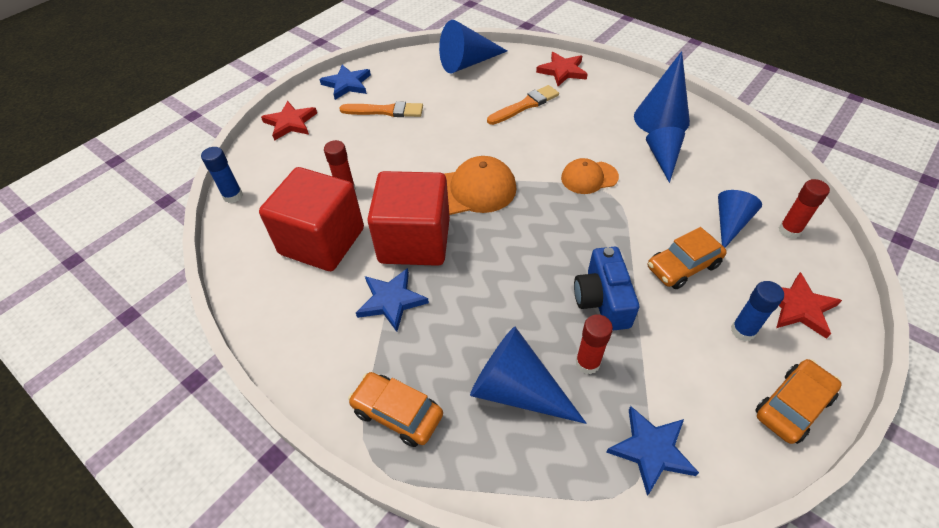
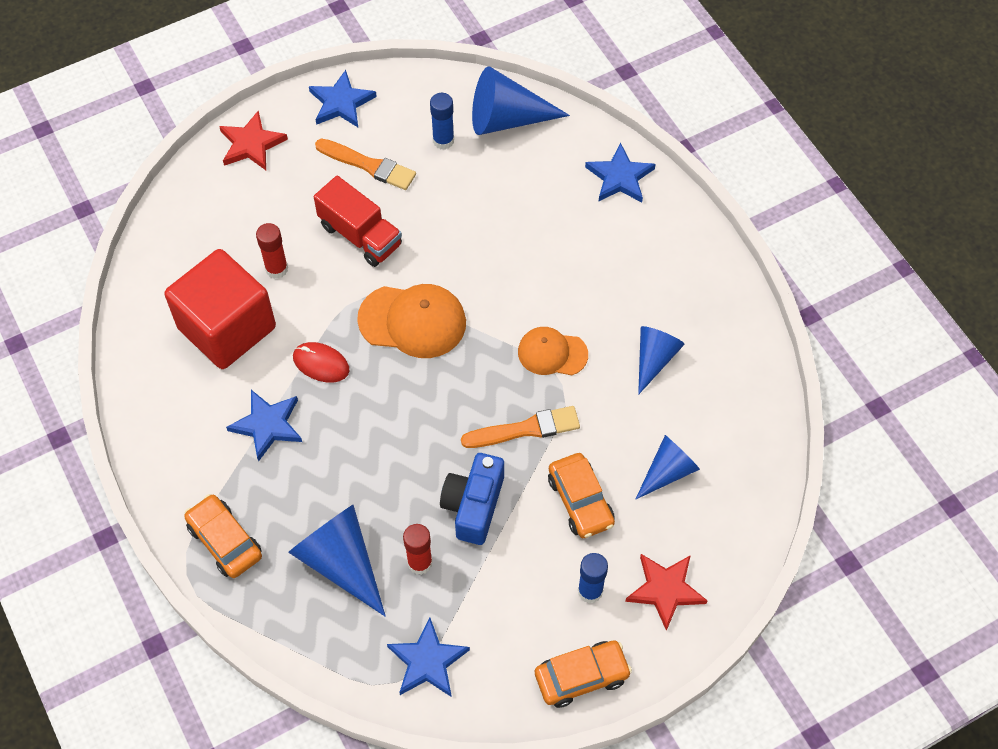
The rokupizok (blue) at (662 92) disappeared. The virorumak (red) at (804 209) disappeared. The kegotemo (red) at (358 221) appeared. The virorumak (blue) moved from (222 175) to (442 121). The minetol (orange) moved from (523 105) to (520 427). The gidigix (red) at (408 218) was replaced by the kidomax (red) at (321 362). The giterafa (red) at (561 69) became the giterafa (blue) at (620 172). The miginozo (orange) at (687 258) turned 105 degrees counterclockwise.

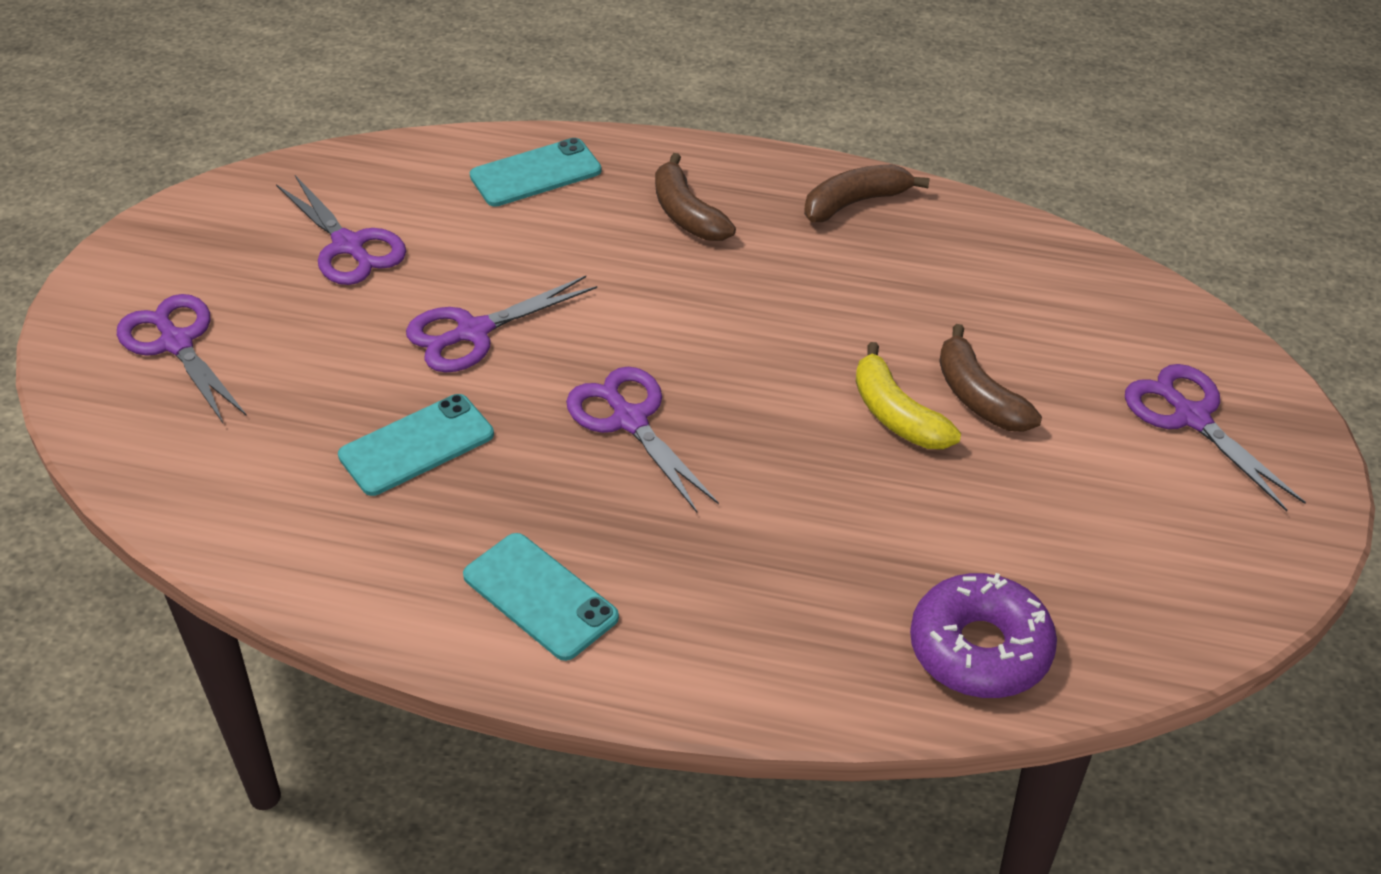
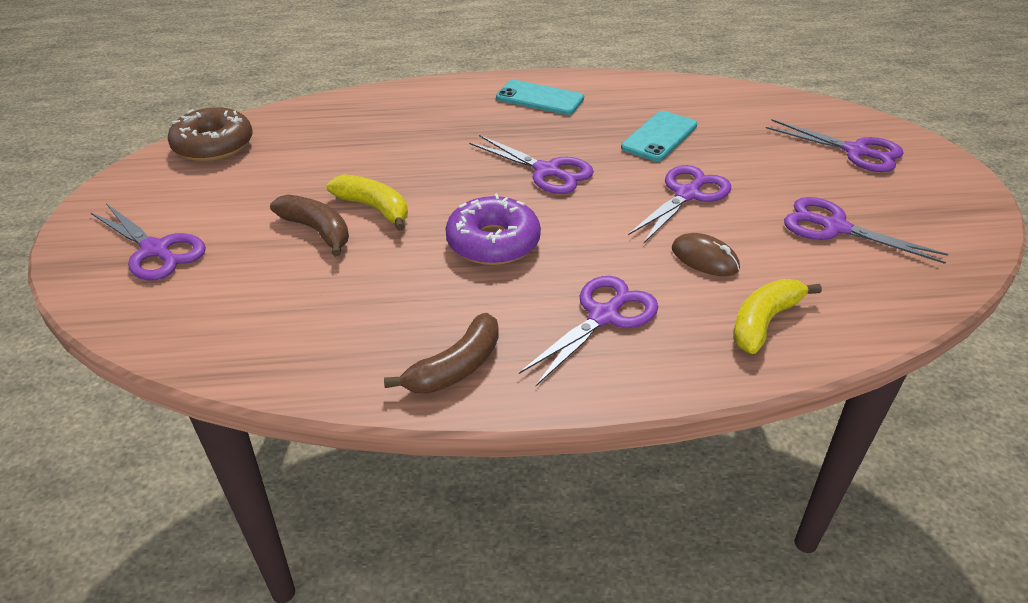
The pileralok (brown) at (210 134) appeared. The kidomax (brown) at (706 254) appeared. The pileralok (purple) moved from (983 635) to (493 229). The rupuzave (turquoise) at (536 172) was replaced by the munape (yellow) at (777 316). The munape (brown) at (695 197) was replaced by the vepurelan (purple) at (588 331).

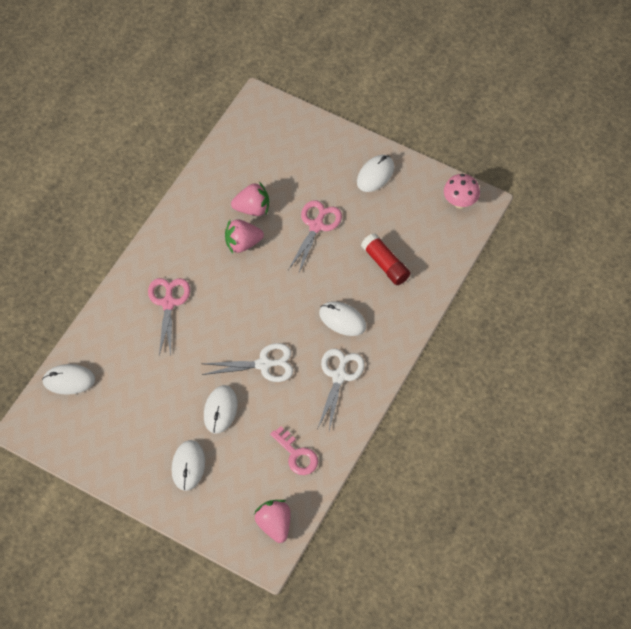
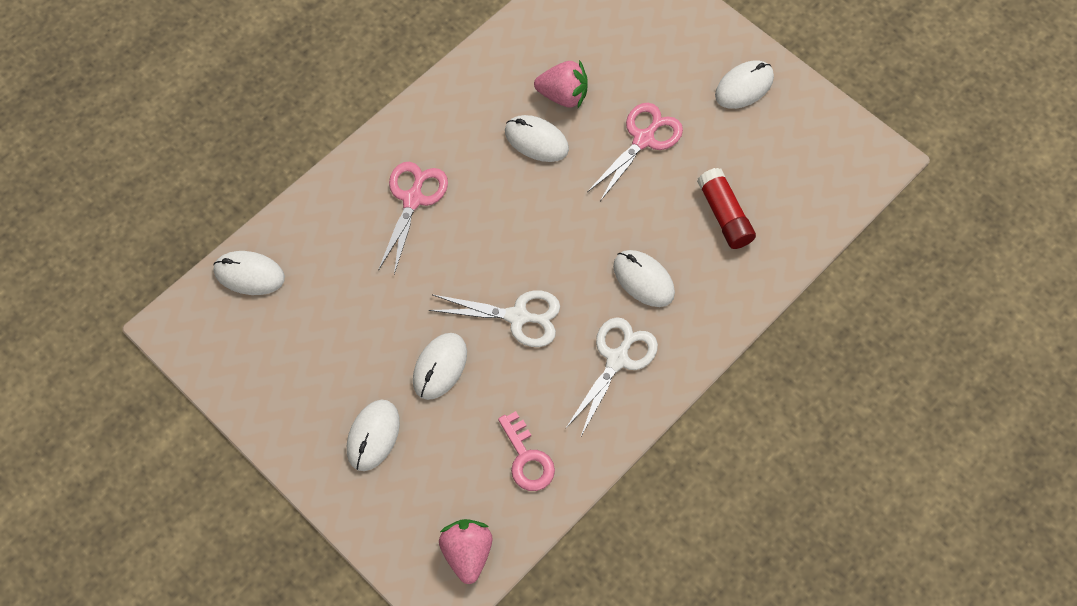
The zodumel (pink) at (462 191) disappeared. The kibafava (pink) at (244 236) was replaced by the kidomax (white) at (537 138).

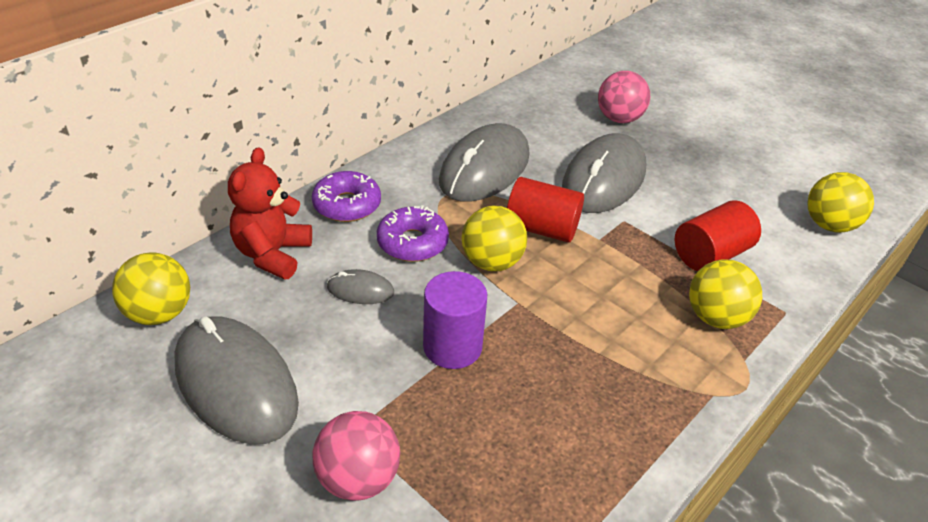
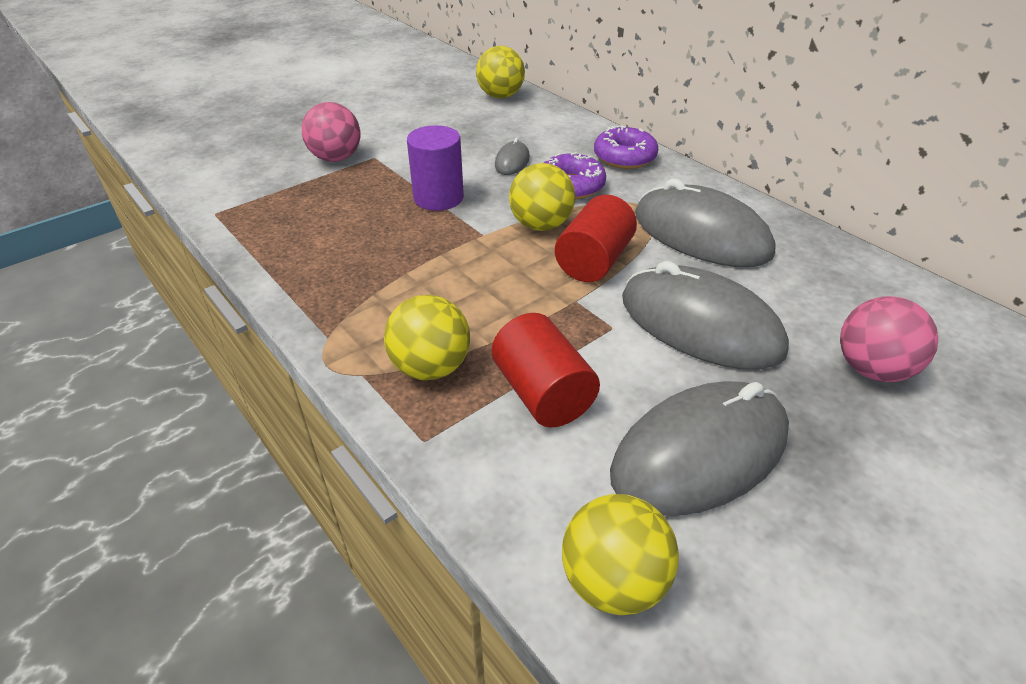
The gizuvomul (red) at (270 213) disappeared. The kidomax (grey) moved from (236 380) to (699 448).

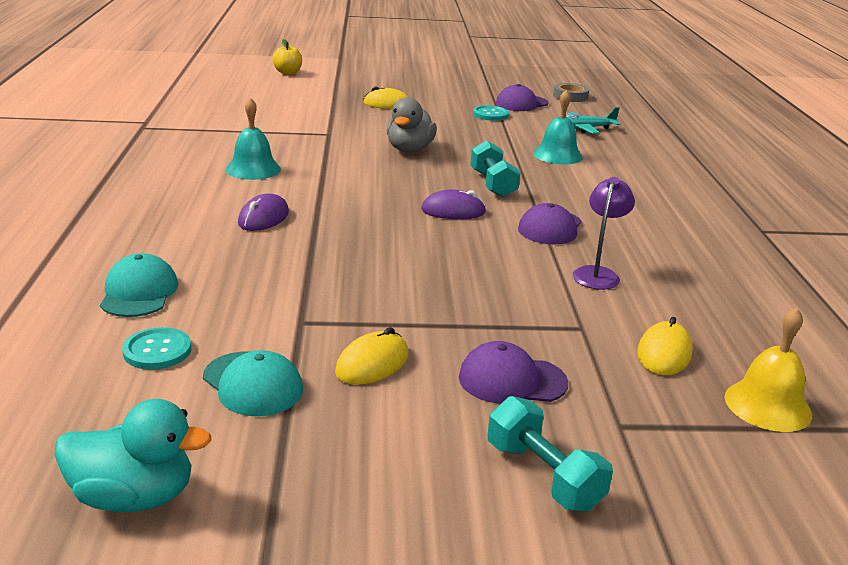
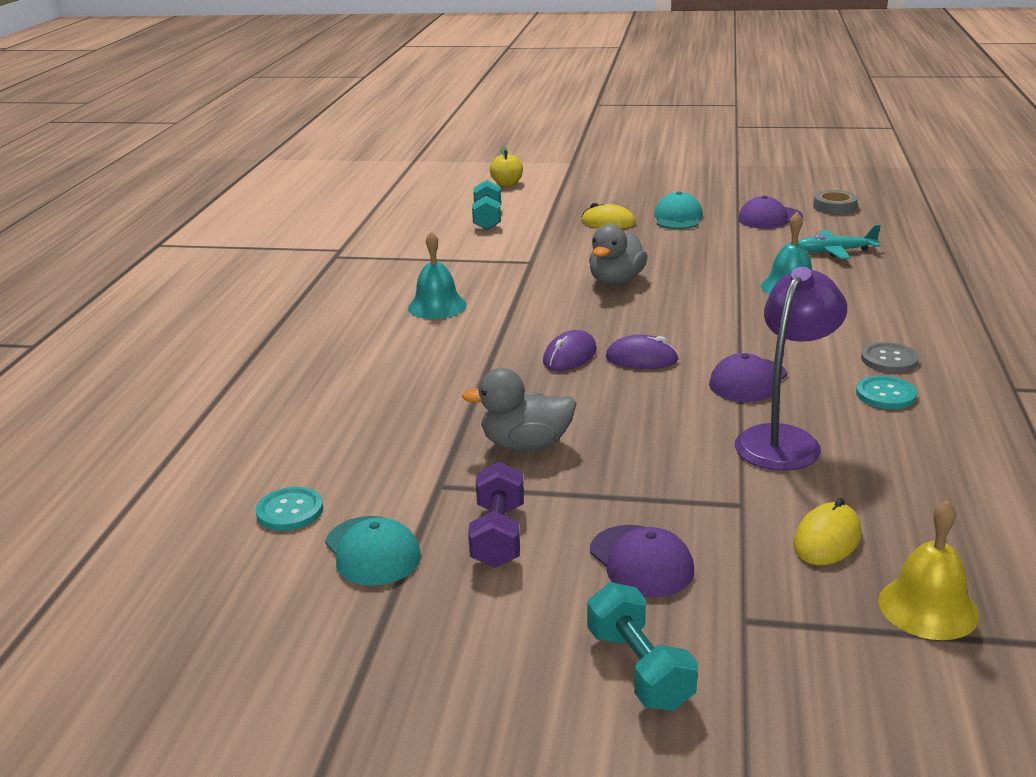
The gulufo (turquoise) at (133 455) disappeared. The gulufo (grey) at (519 409) appeared. The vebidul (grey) at (890 357) appeared. The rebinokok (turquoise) moved from (139 285) to (678 210). The kidomax (purple) moved from (263 212) to (570 350). The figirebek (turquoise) moved from (495 169) to (486 205). The vebidul (turquoise) moved from (491 113) to (886 392). The kidomax (yellow) at (372 356) was replaced by the figirebek (purple) at (496 515). The rebinokok (purple) at (513 372) turned 135 degrees counterclockwise. The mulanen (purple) at (604 233) changed to 1.57 times the size.

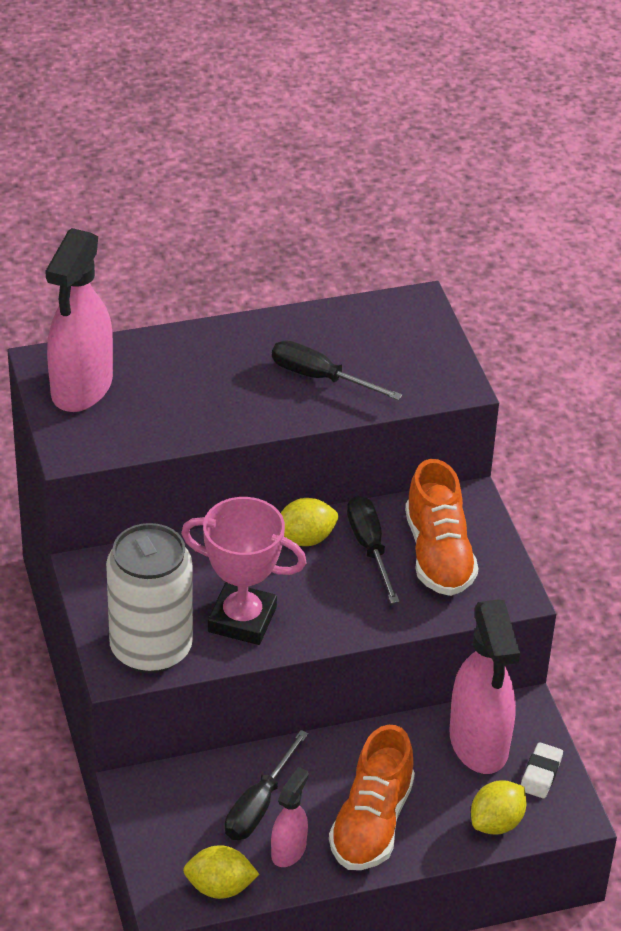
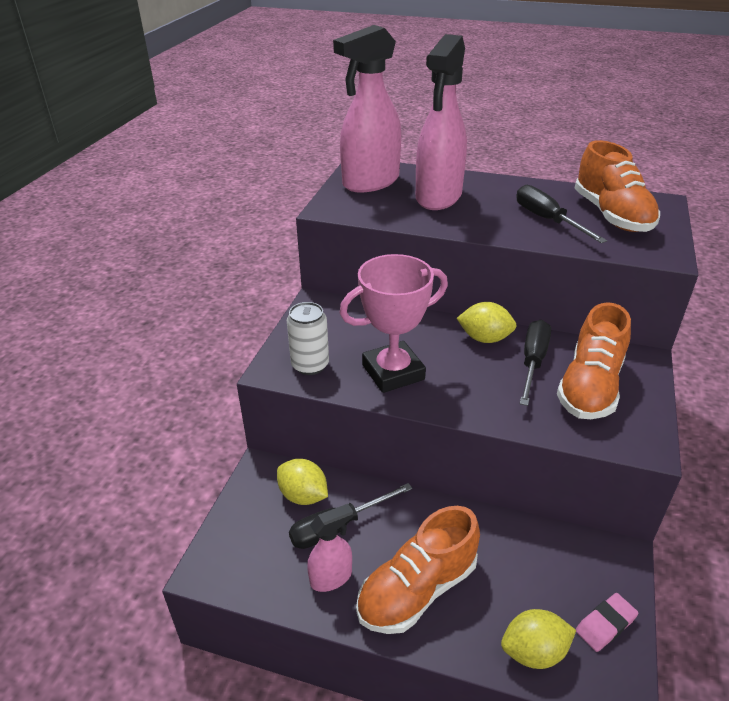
The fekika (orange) at (617 186) appeared. The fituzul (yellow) moved from (221 872) to (302 482). The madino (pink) moved from (485 686) to (441 122). The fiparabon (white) at (542 770) became the fiparabon (pink) at (607 622). The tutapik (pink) at (244 571) turned 75 degrees counterclockwise. The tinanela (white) at (149 598) changed to 0.55 times the size.

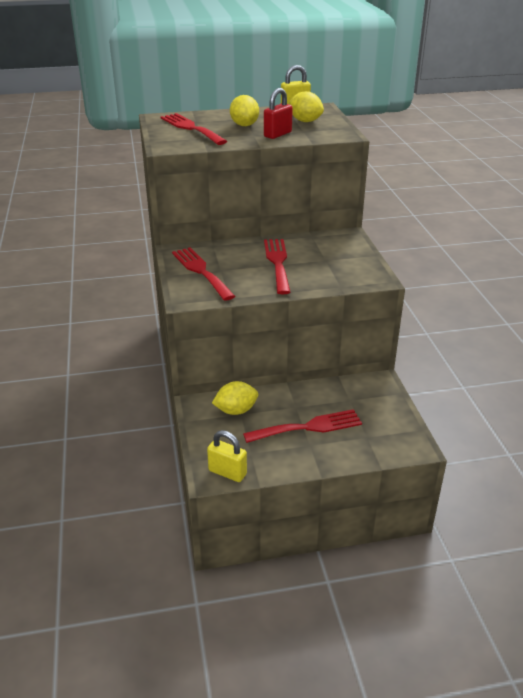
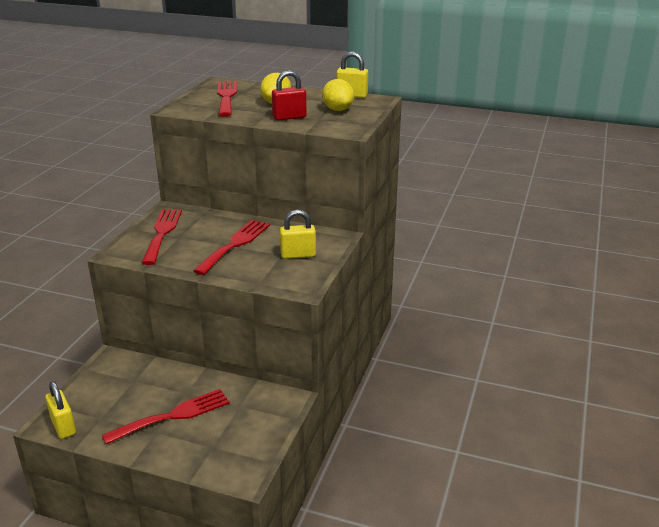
The fituzul (yellow) at (235 398) disappeared. The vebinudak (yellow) at (298 234) appeared. The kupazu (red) at (302 426) turned 45 degrees counterclockwise.

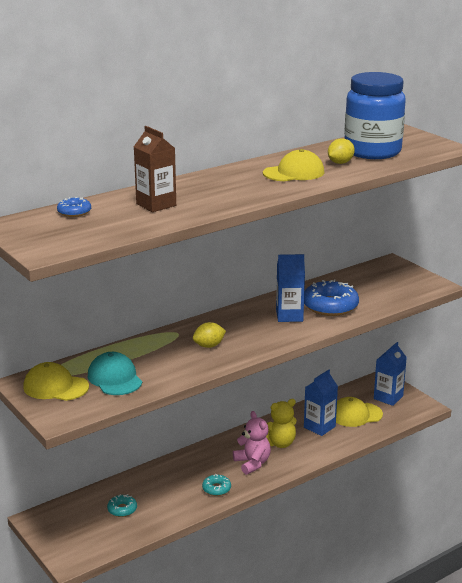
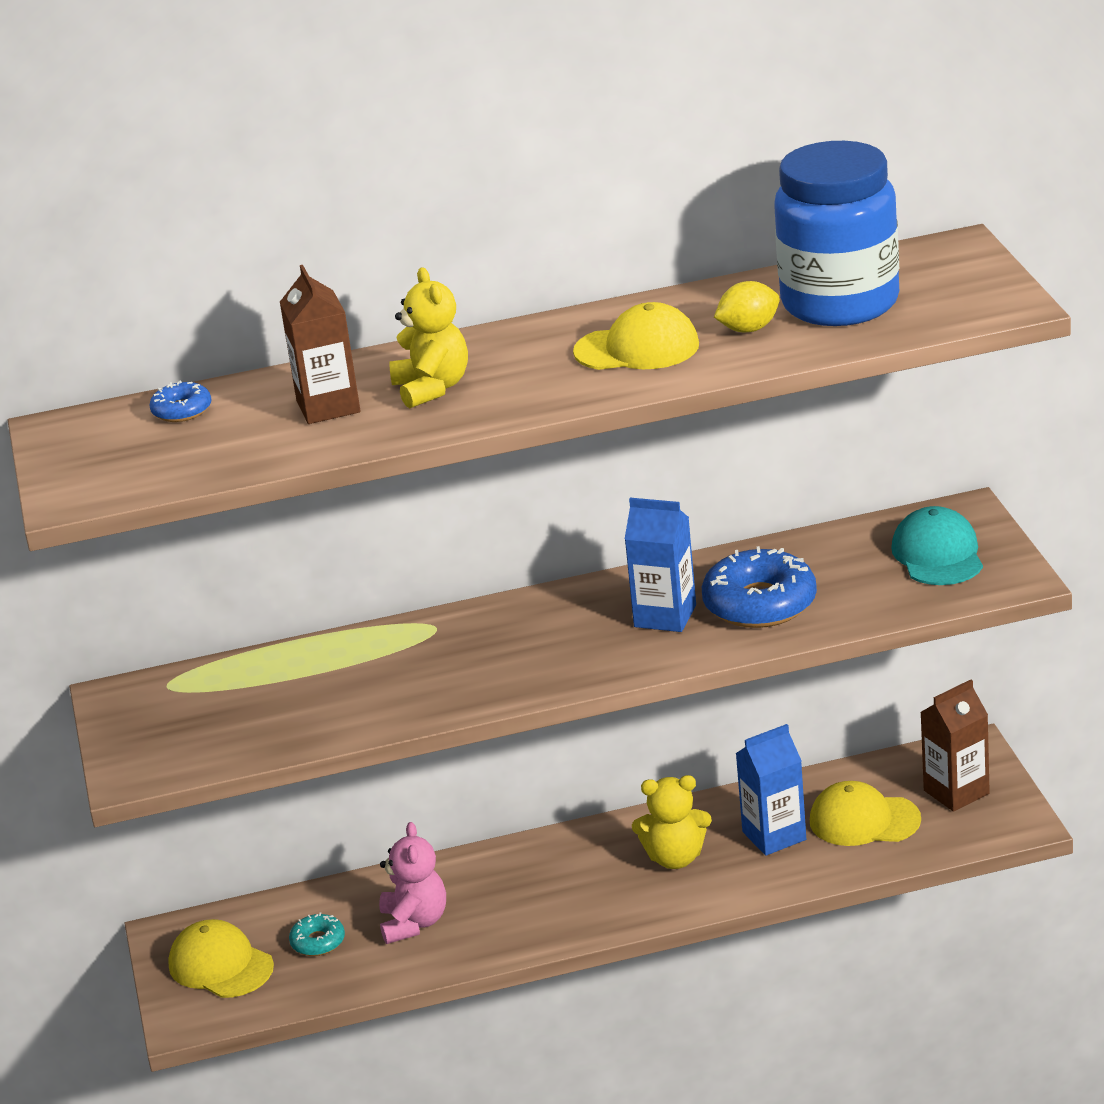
The fituzul (yellow) at (209 335) disappeared. The pileralok (turquoise) at (216 485) disappeared. The gizuvomul (yellow) at (428 337) appeared. The rebinokok (yellow) moved from (56 381) to (221 958). The rebinokok (turquoise) moved from (115 373) to (937 545). The gizuvomul (pink) moved from (252 443) to (412 883). The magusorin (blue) at (390 374) became the magusorin (brown) at (955 746).

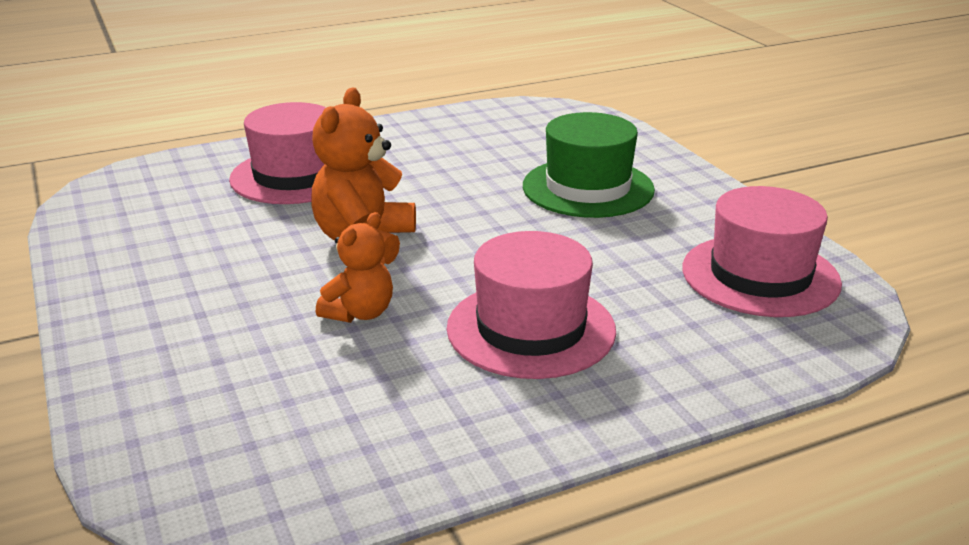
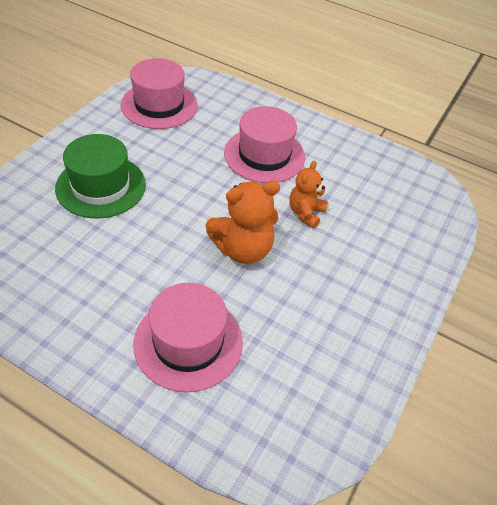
The gizuvomul (orange) at (354 267) turned 60 degrees counterclockwise.

